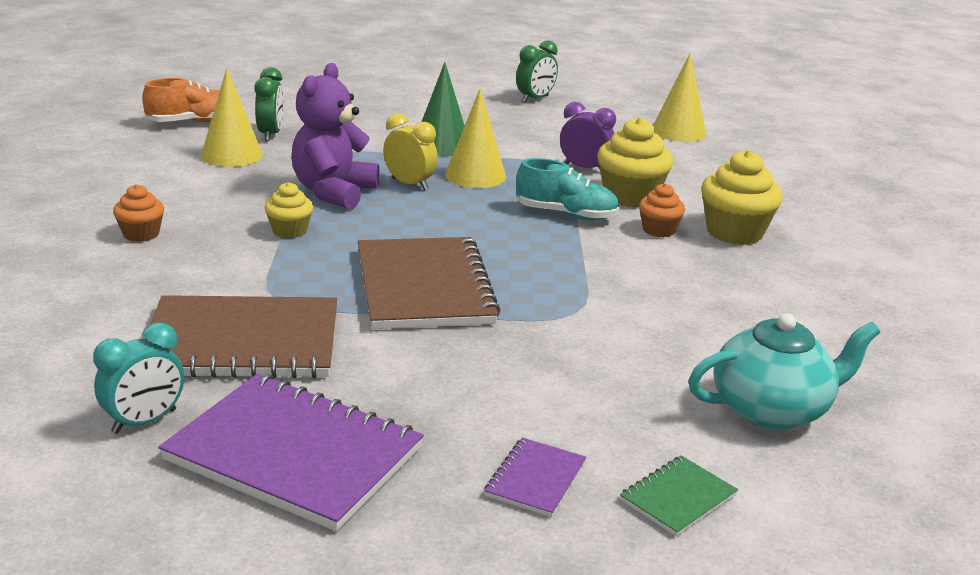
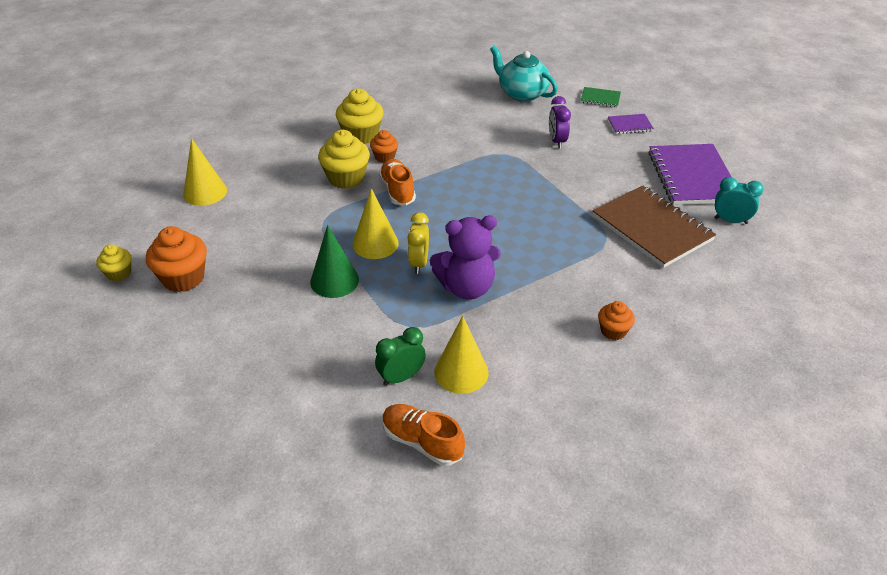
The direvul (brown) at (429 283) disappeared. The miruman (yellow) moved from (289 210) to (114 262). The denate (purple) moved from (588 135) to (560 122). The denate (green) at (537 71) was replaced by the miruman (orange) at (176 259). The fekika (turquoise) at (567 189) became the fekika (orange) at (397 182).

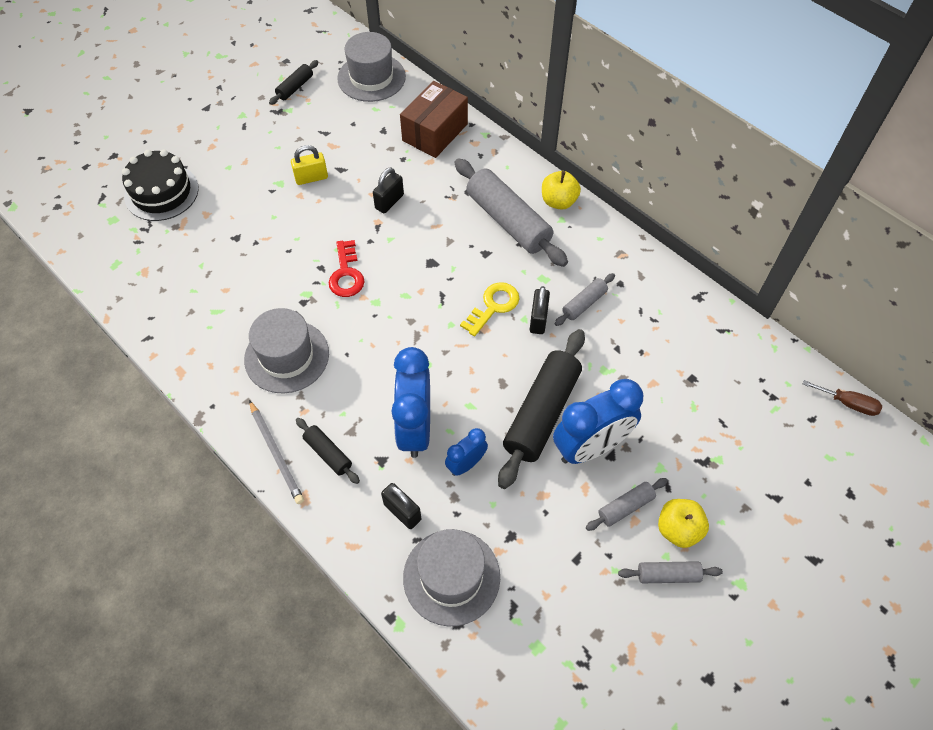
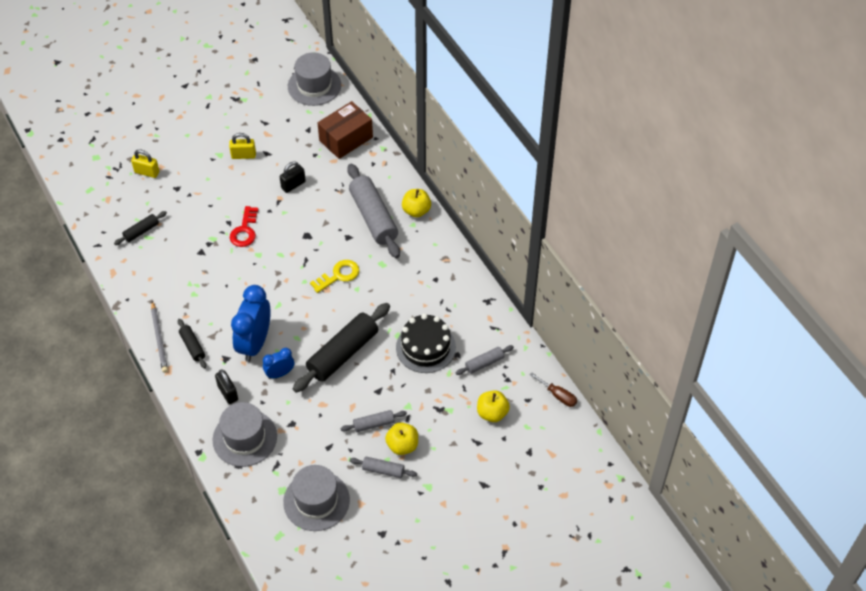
The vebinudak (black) at (540 310) disappeared. The denate (blue) at (598 421) disappeared. The vebinudak (yellow) at (145 163) appeared. The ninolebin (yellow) at (493 406) appeared. The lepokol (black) moved from (160 185) to (426 343). The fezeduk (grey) moved from (286 350) to (316 498). The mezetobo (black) moved from (293 82) to (140 228). The mezetobo (grey) moved from (585 299) to (485 360).

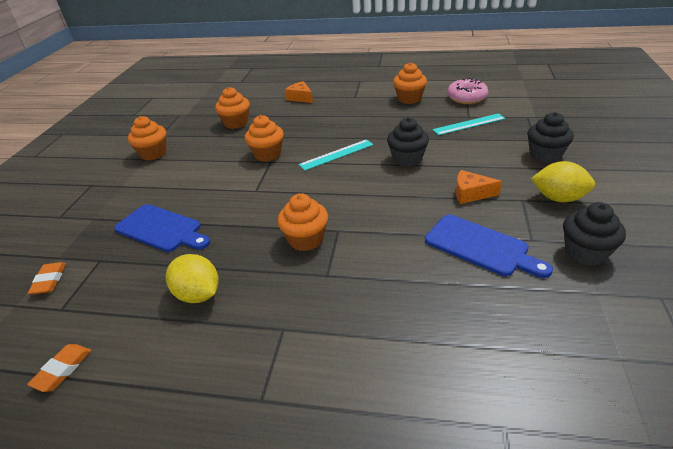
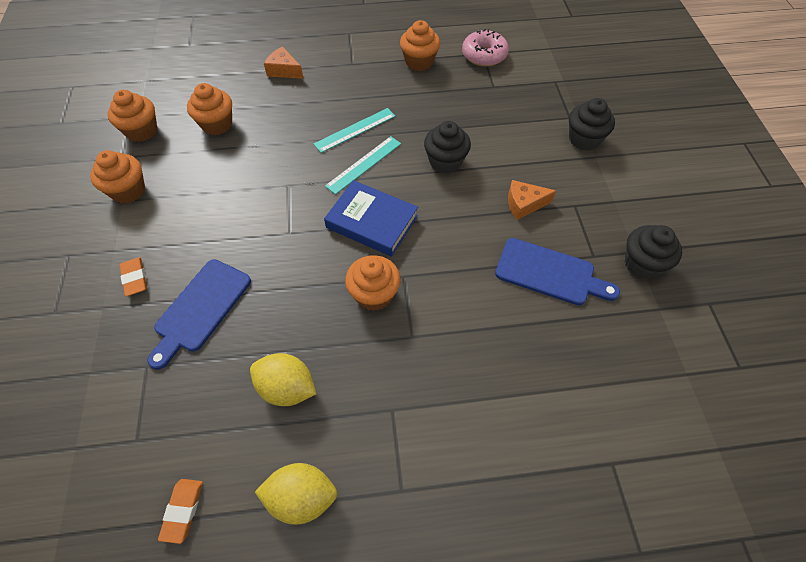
The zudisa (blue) at (371 218) appeared. The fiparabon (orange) moved from (47 278) to (133 276). The miruman (orange) moved from (264 138) to (132 116). The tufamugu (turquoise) moved from (468 124) to (355 130). The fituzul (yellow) moved from (563 181) to (296 494). The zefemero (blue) at (162 228) turned 105 degrees clockwise.

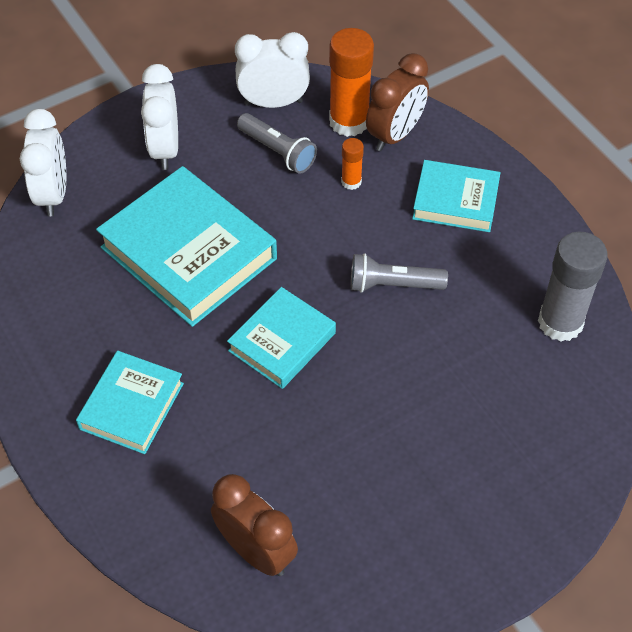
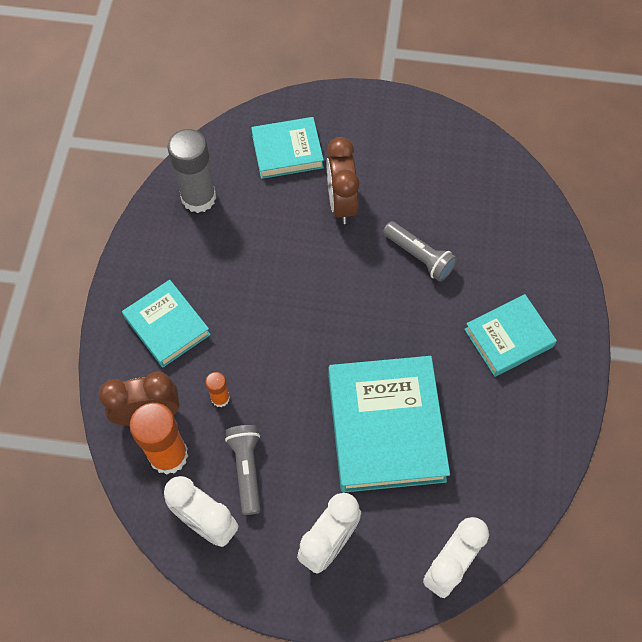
The denate (brown) moved from (254 525) to (343 180). The zudisa (turquoise) moved from (281 338) to (287 148). The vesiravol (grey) moved from (399 273) to (420 251).

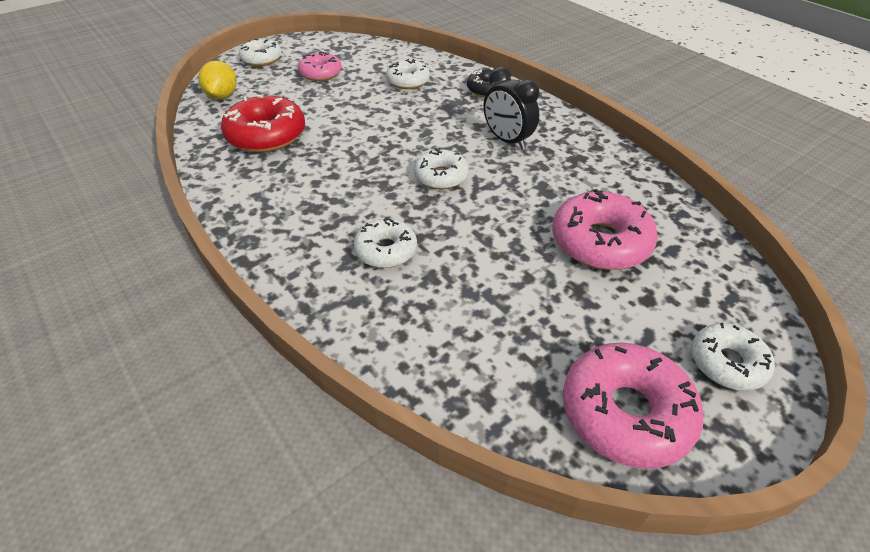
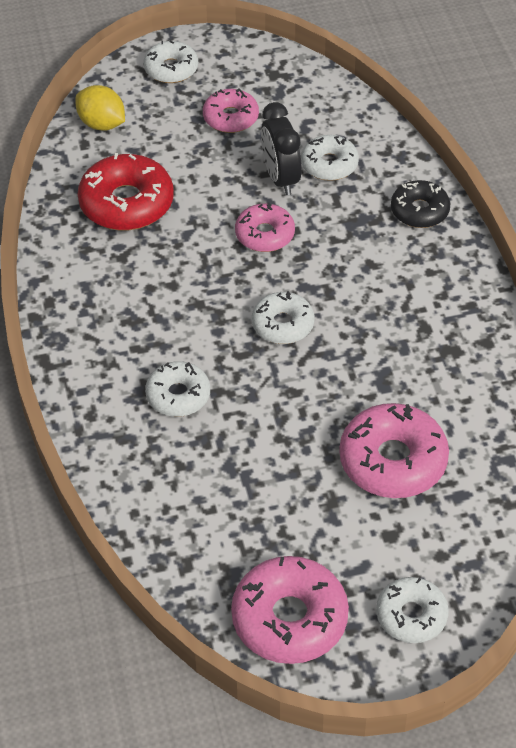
The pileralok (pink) at (265 227) appeared. The denate (black) moved from (512 108) to (281 148). The fituzul (yellow) at (218 79) turned 75 degrees counterclockwise.

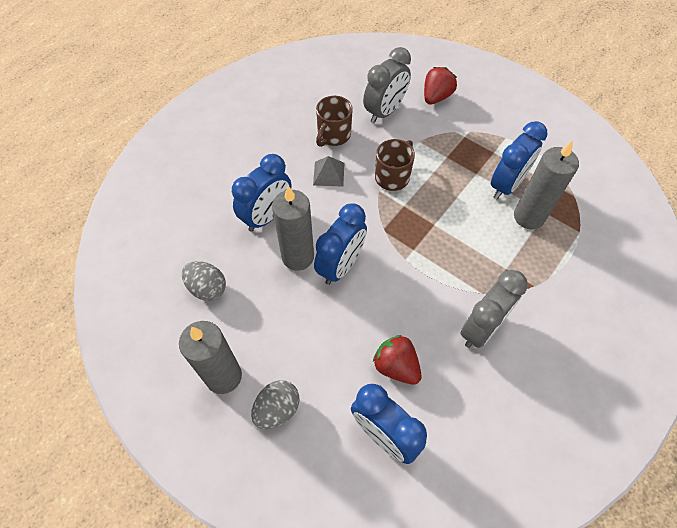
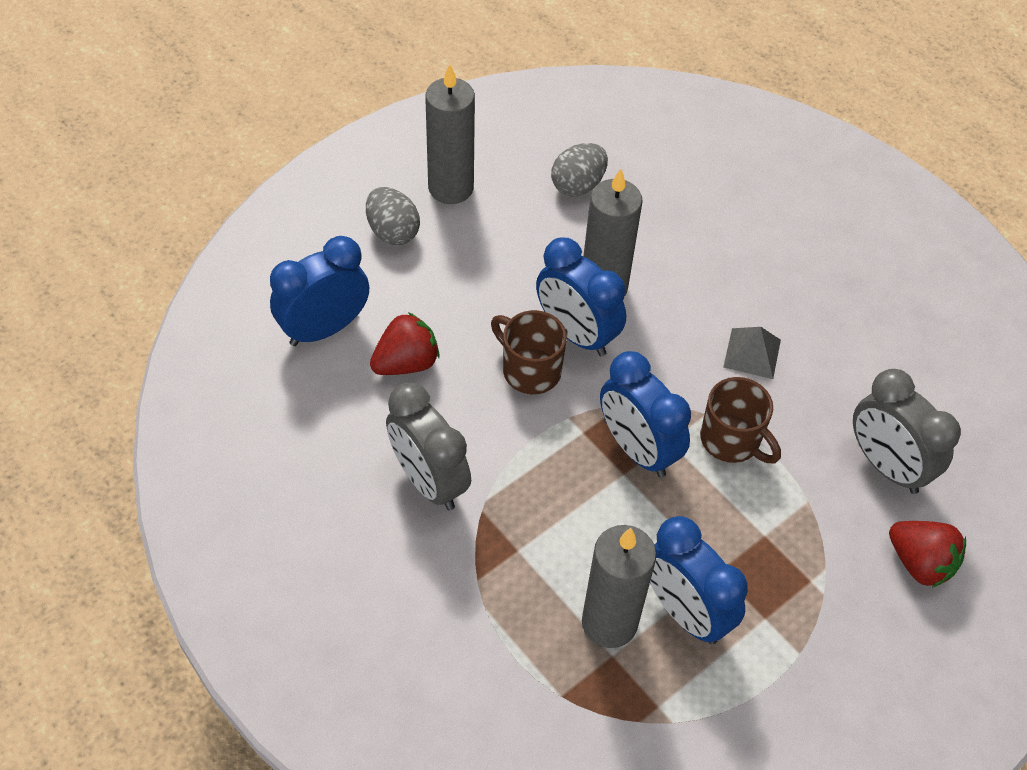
The denate (blue) moved from (261 193) to (645 414). The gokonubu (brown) moved from (334 121) to (529 352).

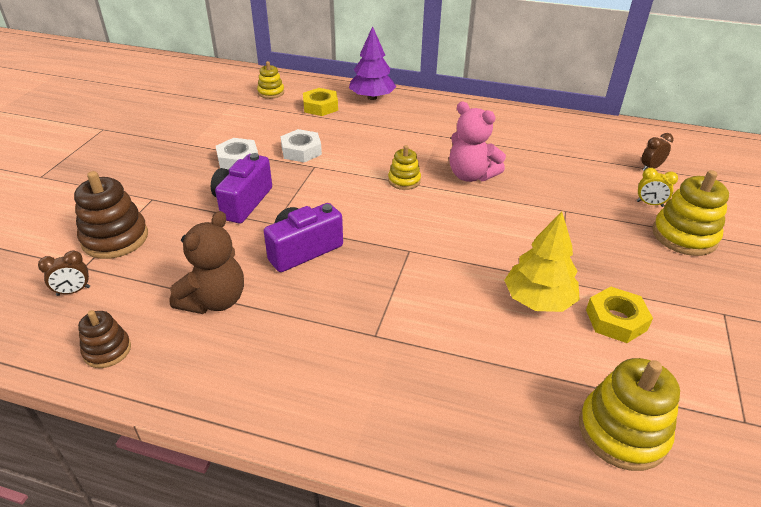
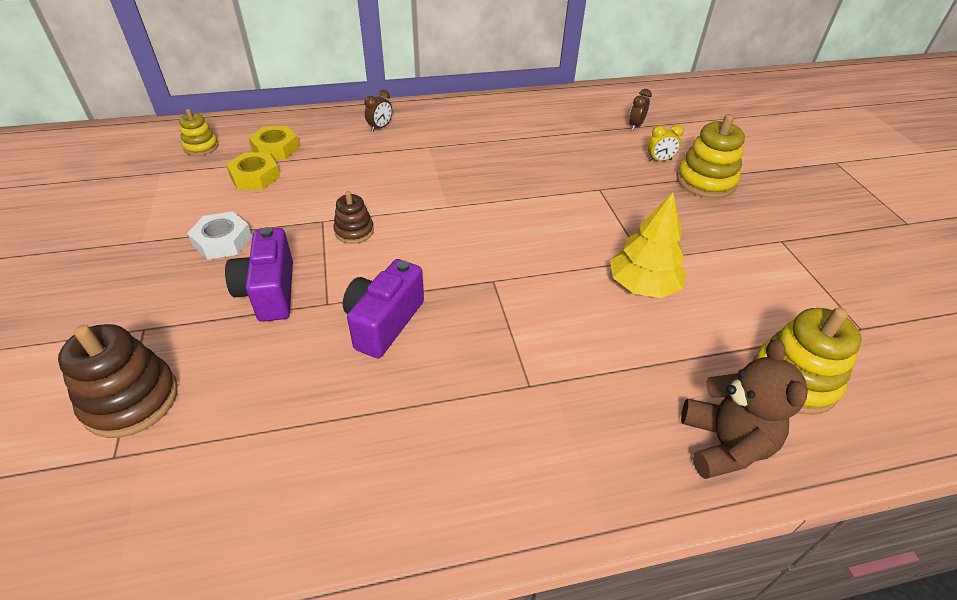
The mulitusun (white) at (301 146) disappeared. The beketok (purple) at (372 63) disappeared. The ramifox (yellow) at (404 167) disappeared. The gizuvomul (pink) at (477 142) disappeared. The denate (brown) moved from (64 273) to (378 111). The ramifox (brown) moved from (104 339) to (353 217). The gizuvomul (brown) moved from (206 262) to (744 409). The mulitusun (yellow) moved from (619 315) to (253 171).

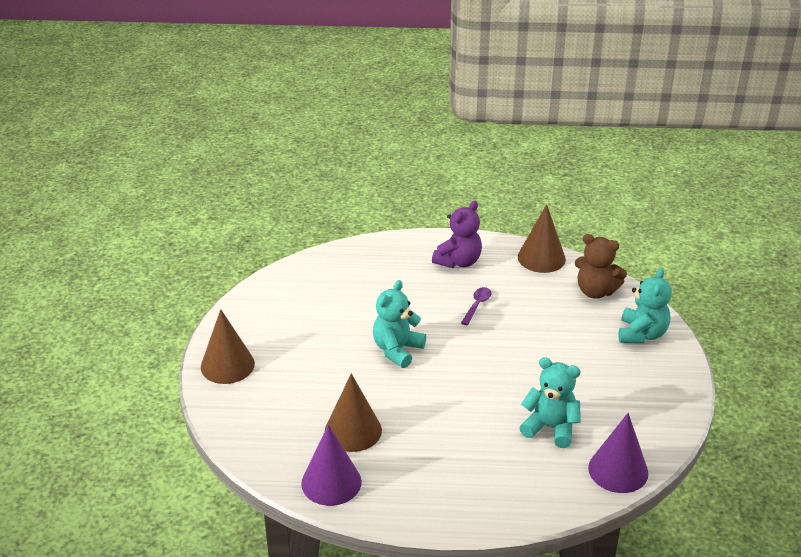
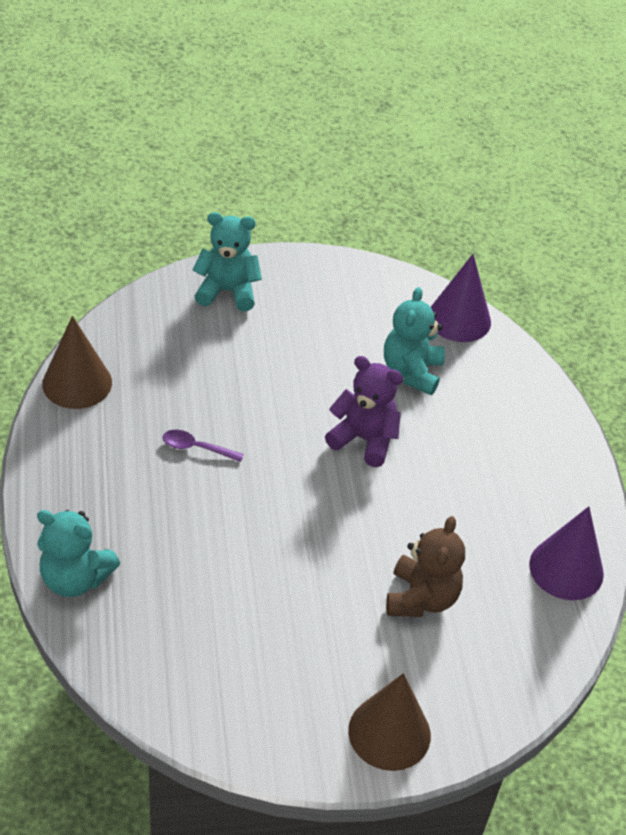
The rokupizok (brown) at (353 412) disappeared. The gizuvomul (turquoise) moved from (399 324) to (78 553). The gizuvomul (purple) moved from (457 234) to (364 411). The gizuvomul (brown) moved from (601 266) to (425 566).

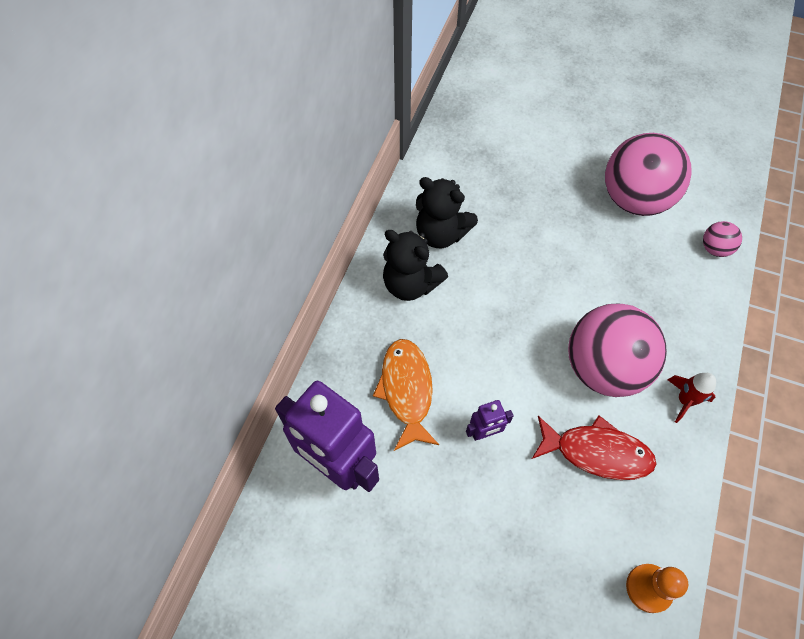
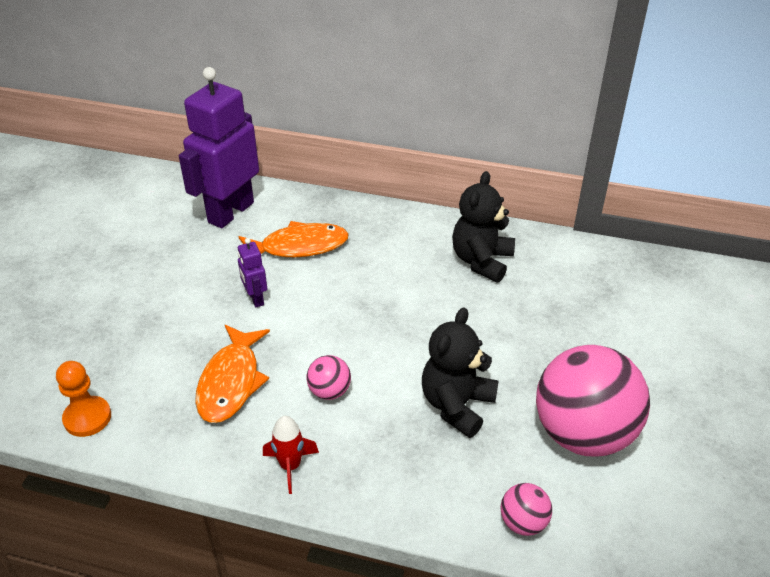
The gizuvomul (black) moved from (415 265) to (460 373). The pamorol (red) at (594 448) became the pamorol (orange) at (232 374). The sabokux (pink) at (617 350) changed to 0.43 times the size.

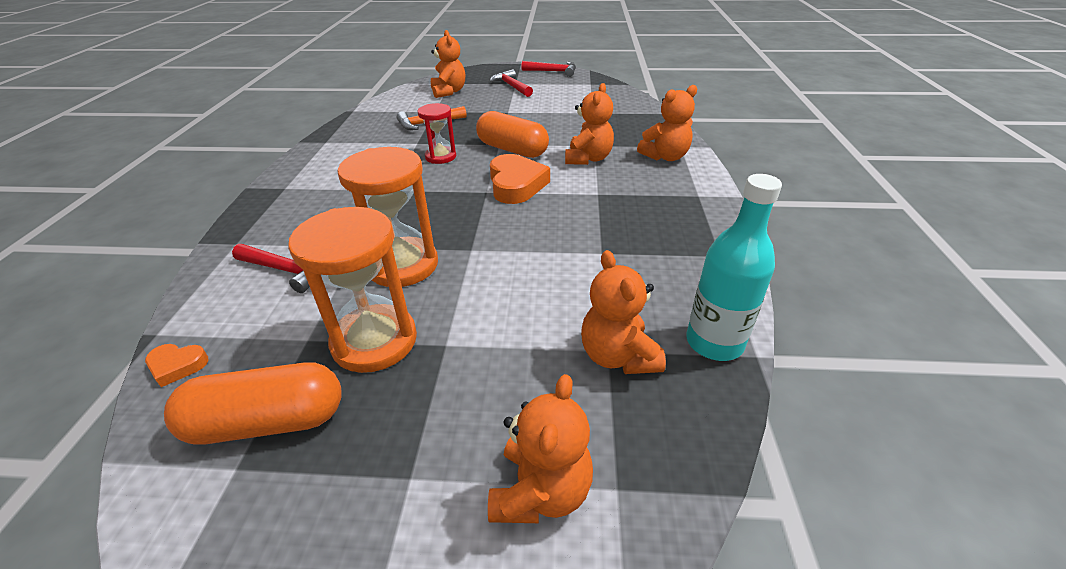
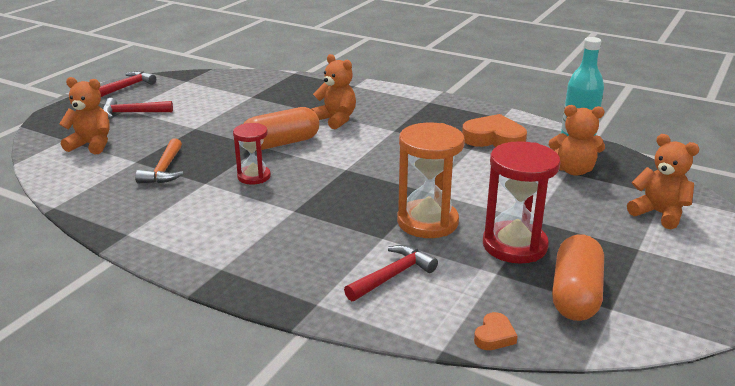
The gizuvomul (orange) at (667 123) disappeared. The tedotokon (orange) moved from (520 179) to (494 130). The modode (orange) at (352 290) became the modode (red) at (521 202).

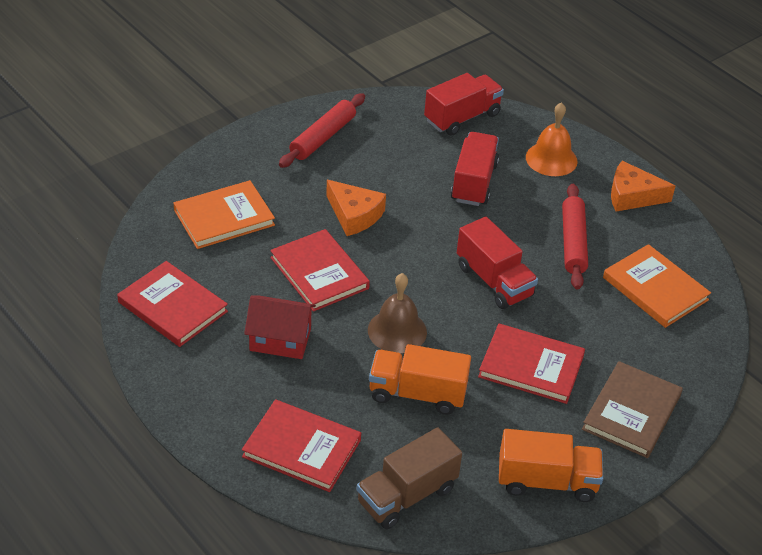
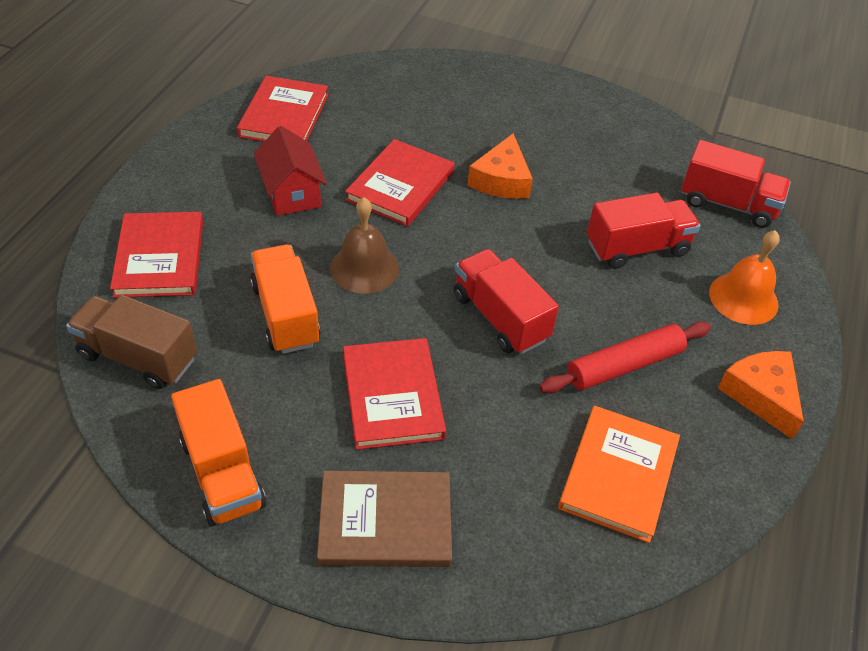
The zudisa (orange) at (224 214) disappeared. The mezetobo (red) at (322 130) disappeared. The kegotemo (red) at (497 263) turned 120 degrees clockwise.

